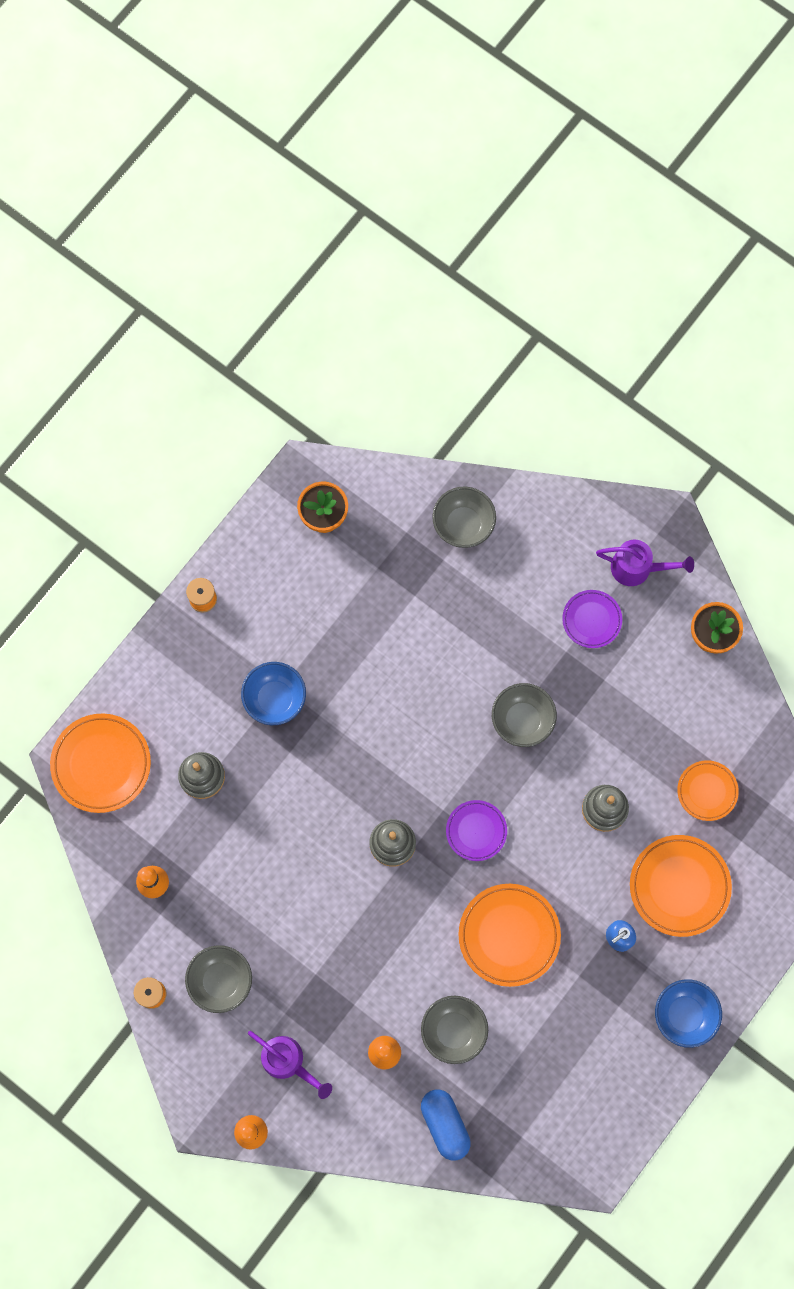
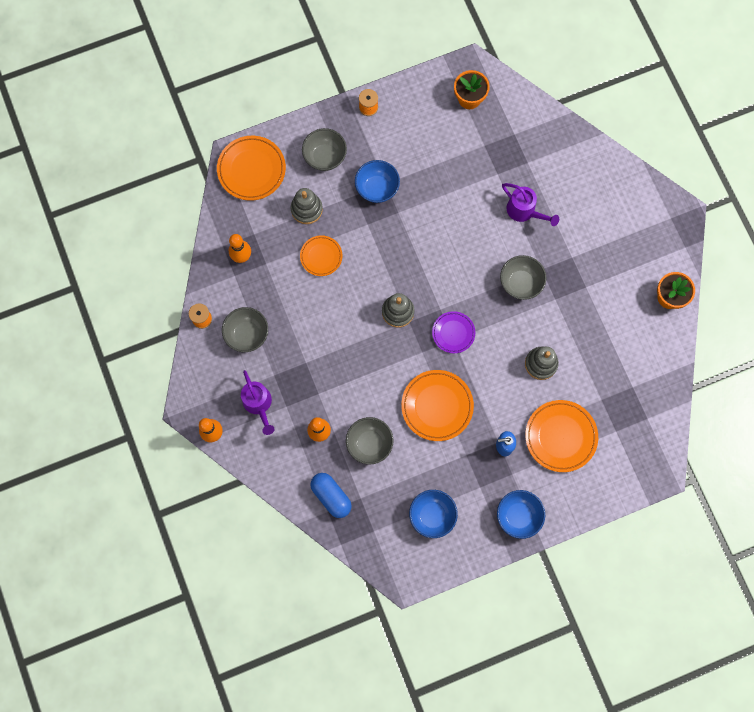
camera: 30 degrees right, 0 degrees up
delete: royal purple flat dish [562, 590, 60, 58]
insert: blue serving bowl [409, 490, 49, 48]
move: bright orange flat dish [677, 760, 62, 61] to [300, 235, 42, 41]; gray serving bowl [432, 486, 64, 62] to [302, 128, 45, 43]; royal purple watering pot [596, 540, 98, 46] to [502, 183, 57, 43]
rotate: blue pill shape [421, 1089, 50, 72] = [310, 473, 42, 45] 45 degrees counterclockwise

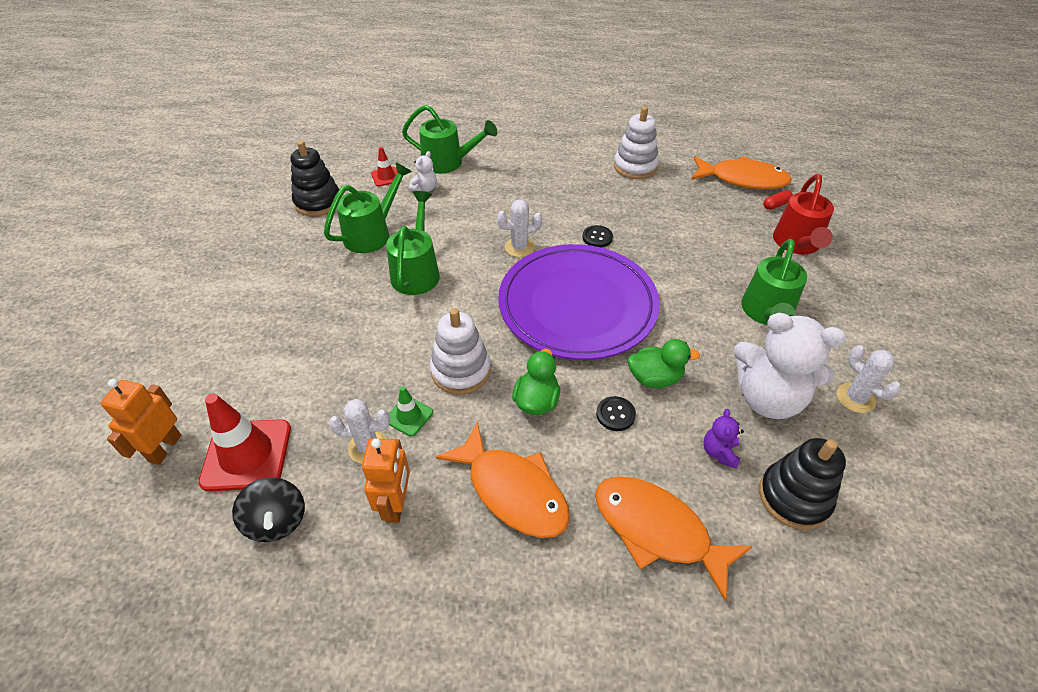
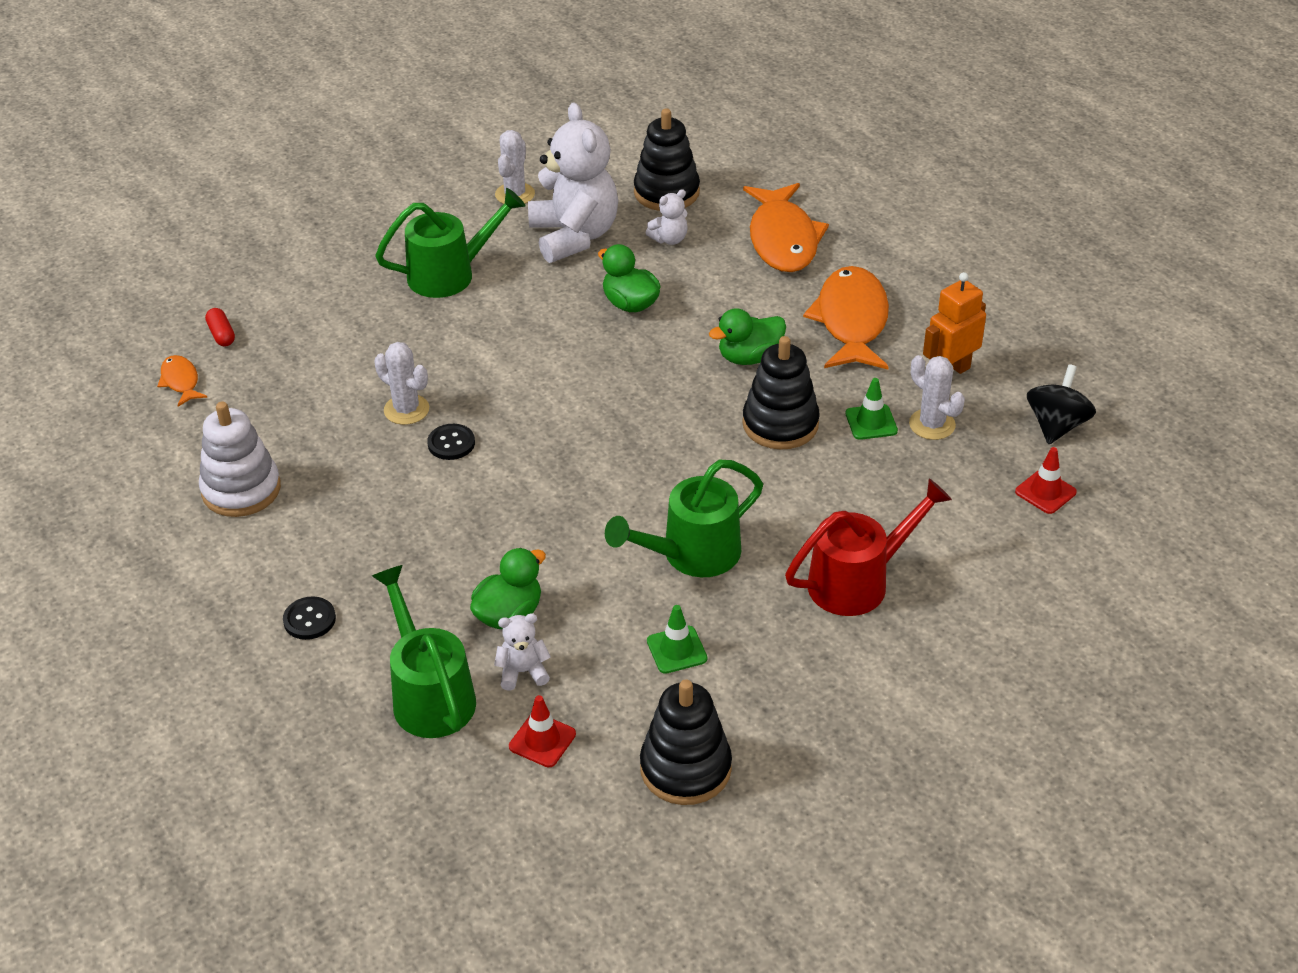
camera: 130 degrees left, 5 degrees down
delete: bright orange toy robot [100, 379, 81, 86]; royal purple flat dish [498, 244, 162, 116]
insert: leaf-green rubber duck [470, 548, 76, 81]
move: black sewing button [596, 396, 40, 35] to [283, 596, 53, 44]; snow-white prickly plant [497, 200, 45, 57] to [374, 342, 55, 83]; crimson watering pot [773, 174, 61, 80] to [785, 478, 167, 138]
replace: leaf-green watering pot [324, 162, 88, 91] to leaf-green safety cone [647, 605, 60, 69]
recolor: royal purple teddy bear [703, 409, 41, 60] to snow-white teddy bear [646, 189, 42, 56]; snow-white stacking toy [430, 308, 61, 86] to black stacking toy [742, 336, 78, 114]
rotate: crimson pill shape [764, 190, 29, 20] = [205, 308, 30, 39] 45 degrees clockwise
resize: bright orange toy fish [691, 156, 101, 33] = [157, 355, 51, 52] x0.48; crimson safety cone [198, 393, 93, 98] = [1015, 447, 62, 67] x0.51

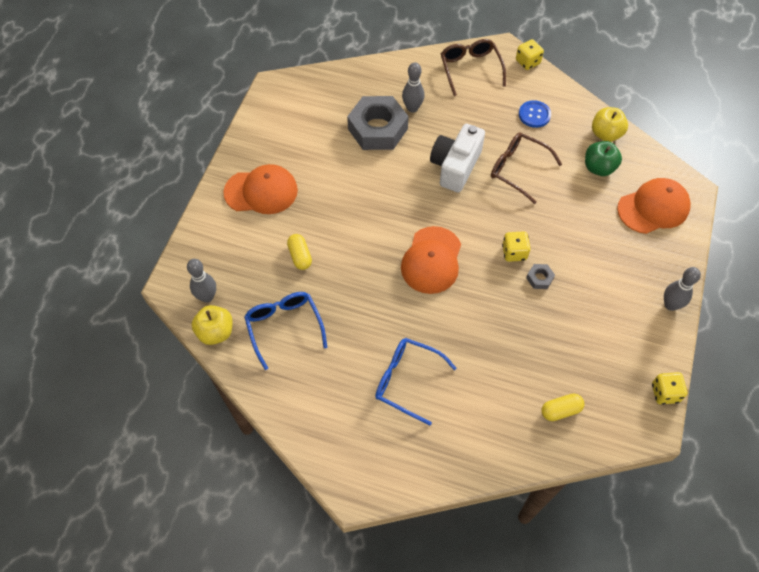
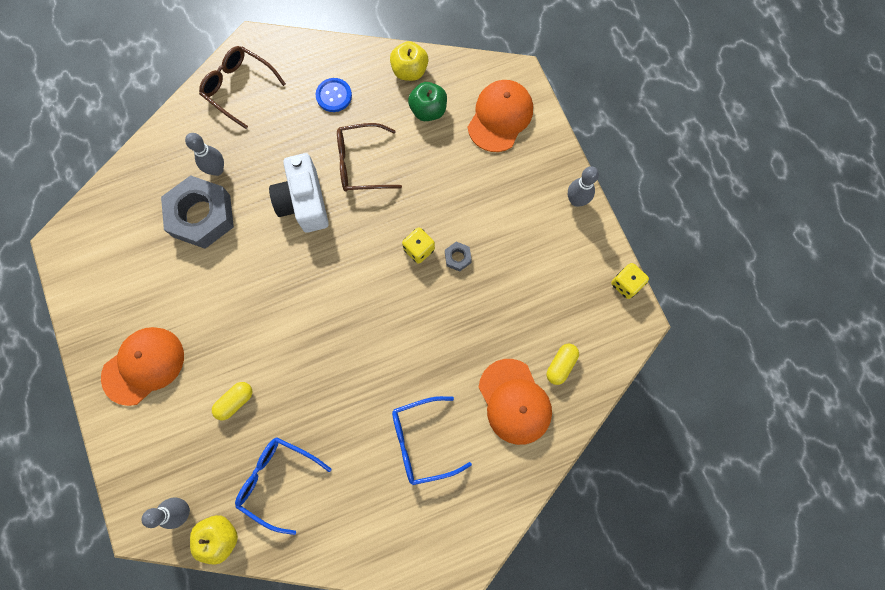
camera: 40 degrees left, 15 degrees up
delete: yellow game die [516, 39, 28, 31]
move: bright orange peaked cap [401, 226, 60, 68] to [478, 359, 74, 86]
rotate: yellow pill shape [287, 234, 25, 36] = [212, 382, 40, 38] 75 degrees counterclockwise

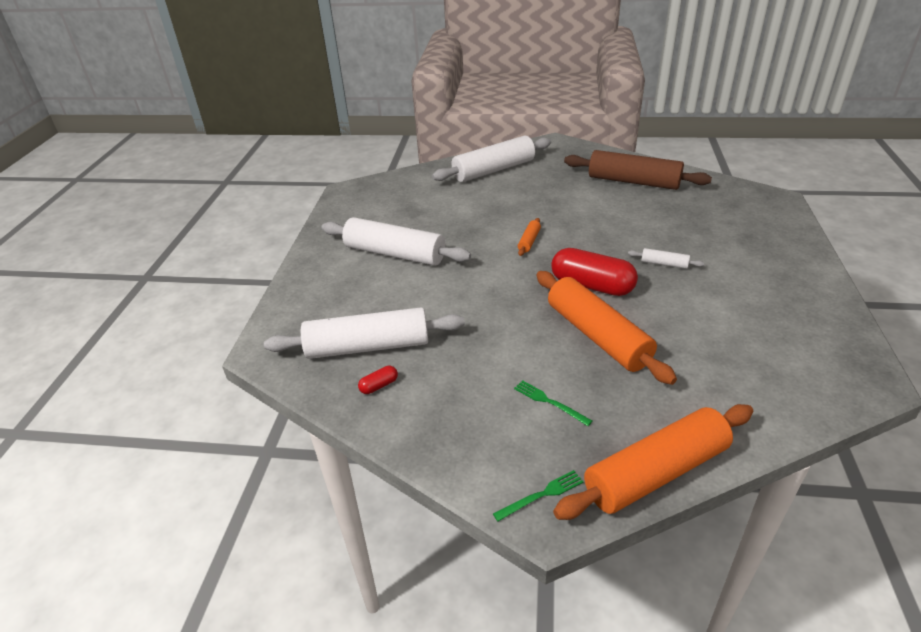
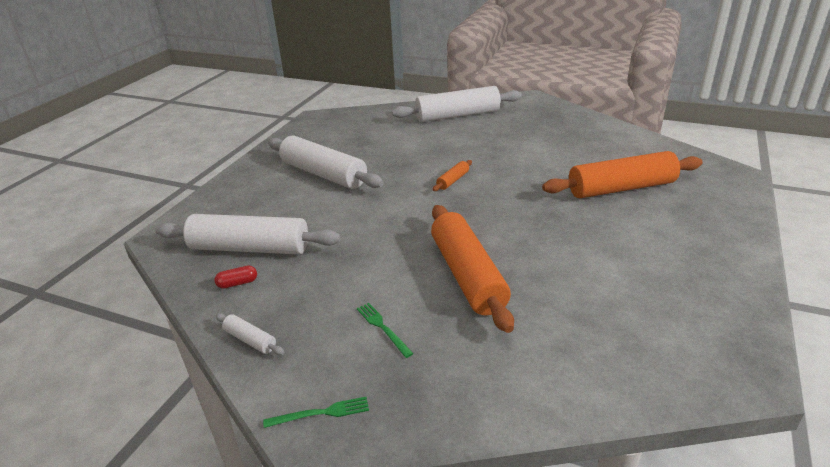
camera: 15 degrees right, 5 degrees down
delete: crimson pill shape [551, 248, 87, 48]; brown pastry roller [564, 150, 148, 40]
move: snow-white pastry roller [628, 248, 76, 21] to [216, 314, 68, 41]; bright orange pastry roller [553, 404, 200, 116] to [542, 151, 161, 47]

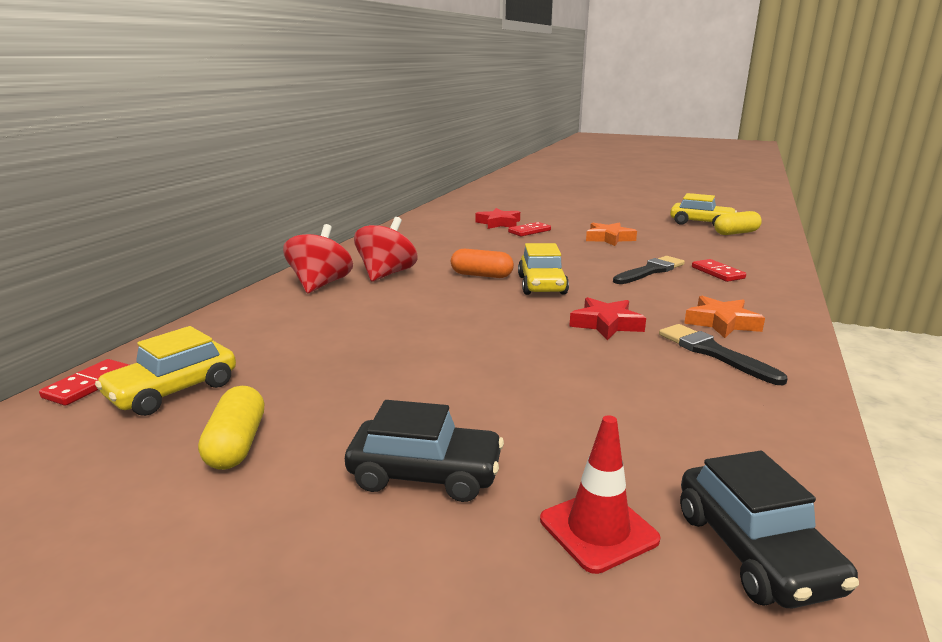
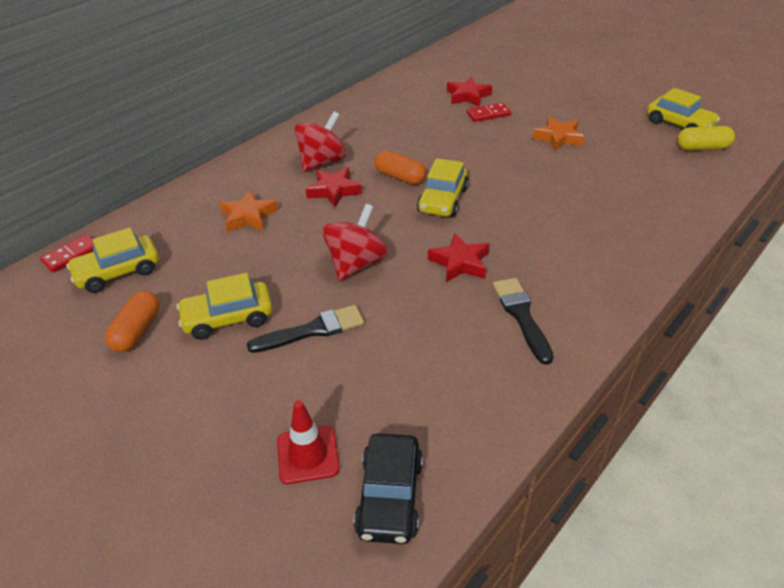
camera: 20 degrees right, 20 degrees up
delete: black automobile [345, 400, 159, 102]; crimson domino piece [692, 259, 54, 23]
insert: yellow automobile [176, 273, 96, 67]; crimson five-pointed star [306, 167, 56, 40]
move: bright orange five-pointed star [684, 296, 81, 42] to [220, 190, 58, 42]; black paint brush [613, 256, 72, 28] to [247, 305, 117, 48]; crimson spinning top [283, 224, 70, 70] to [322, 204, 66, 77]
recolor: yellow pill shape [198, 386, 66, 84] to bright orange pill shape [105, 291, 54, 61]

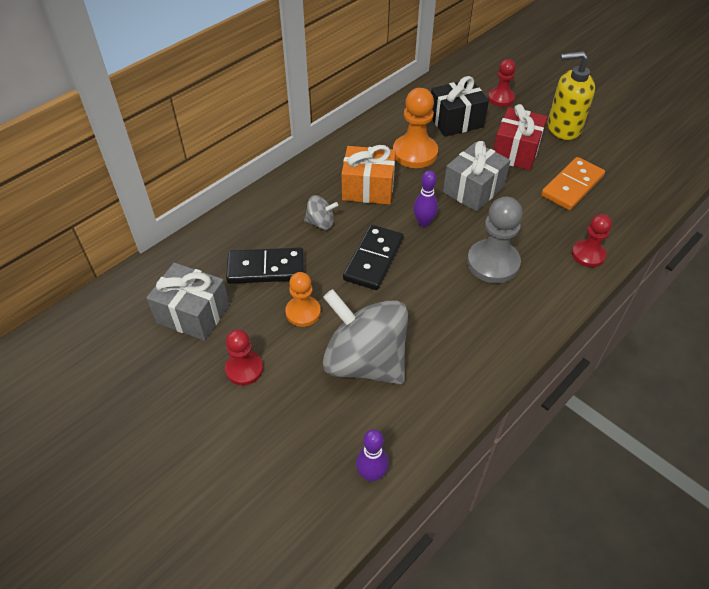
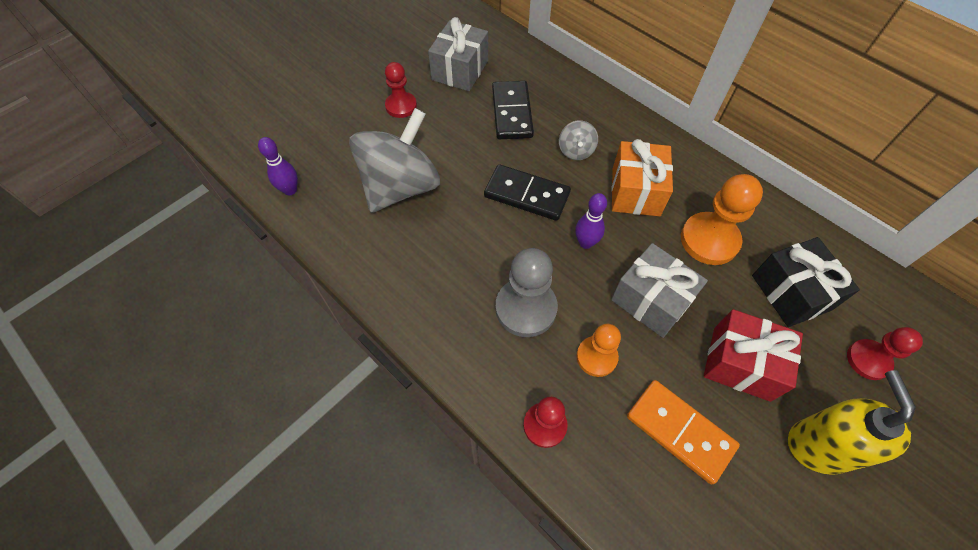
camera: 90 degrees right, 10 degrees up
move: bright orange pawn [285, 272, 36, 55] to [576, 324, 45, 53]

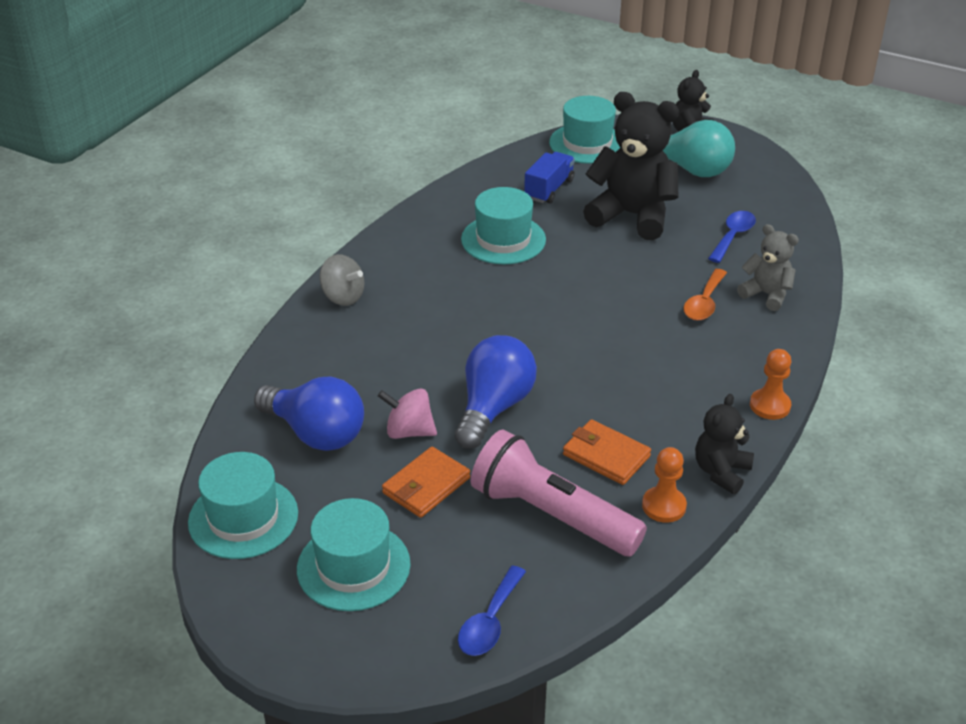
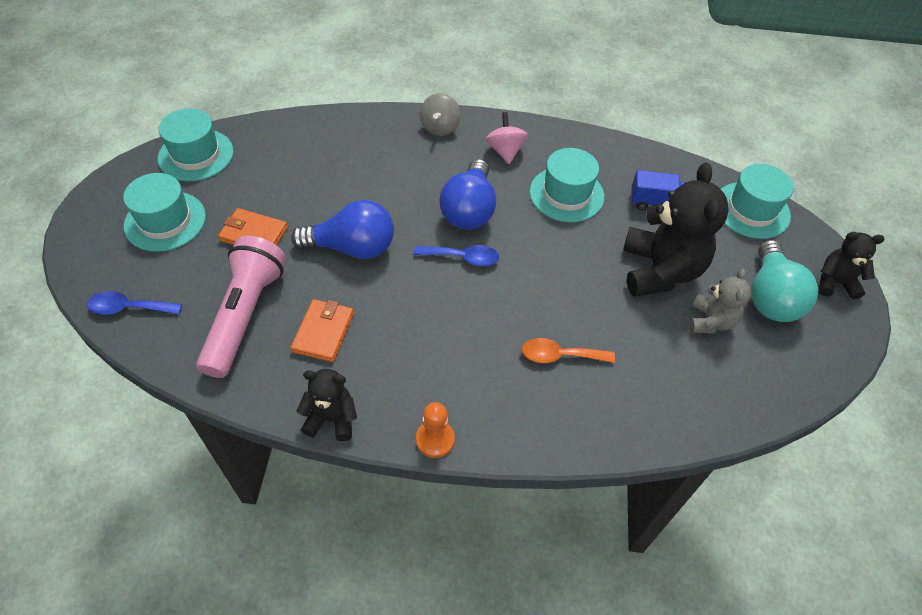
camera: 65 degrees right, 15 degrees up
delete: bright orange pawn [642, 447, 45, 76]
move: blue teaspoon [708, 211, 48, 52] to [414, 245, 85, 21]; blue lightbulb [254, 377, 110, 74] to [439, 159, 57, 71]; pink spinning top [378, 388, 59, 51] to [486, 112, 42, 52]; gray teddy bear [737, 224, 62, 87] to [690, 269, 61, 65]

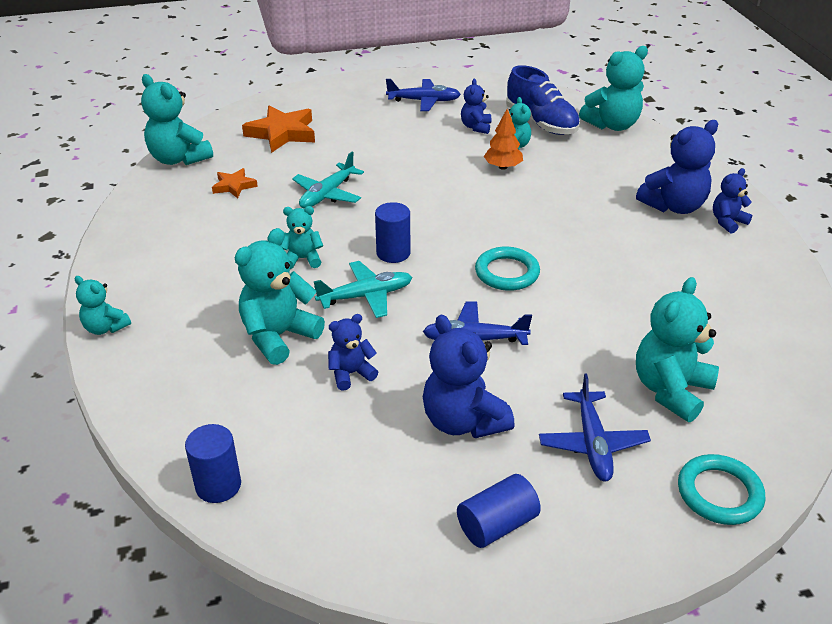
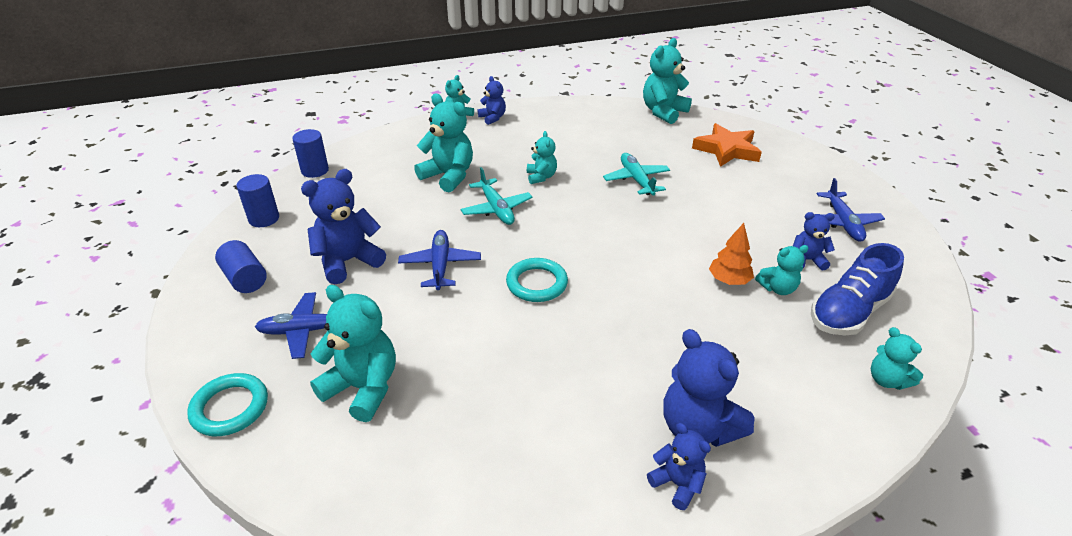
camera: 85 degrees right, 0 degrees up
delete: bright orange five-pointed star [212, 168, 46, 30]
move: blue solid cylinder [375, 202, 35, 61] to [237, 174, 42, 53]; blue teddy bear [328, 314, 50, 77] to [478, 76, 28, 49]
rotate: aqua toy plane [292, 152, 72, 57] = [603, 153, 67, 42] 45 degrees clockwise
resize: aqua teddy bear [579, 46, 69, 85] = [871, 327, 52, 63] x0.57

